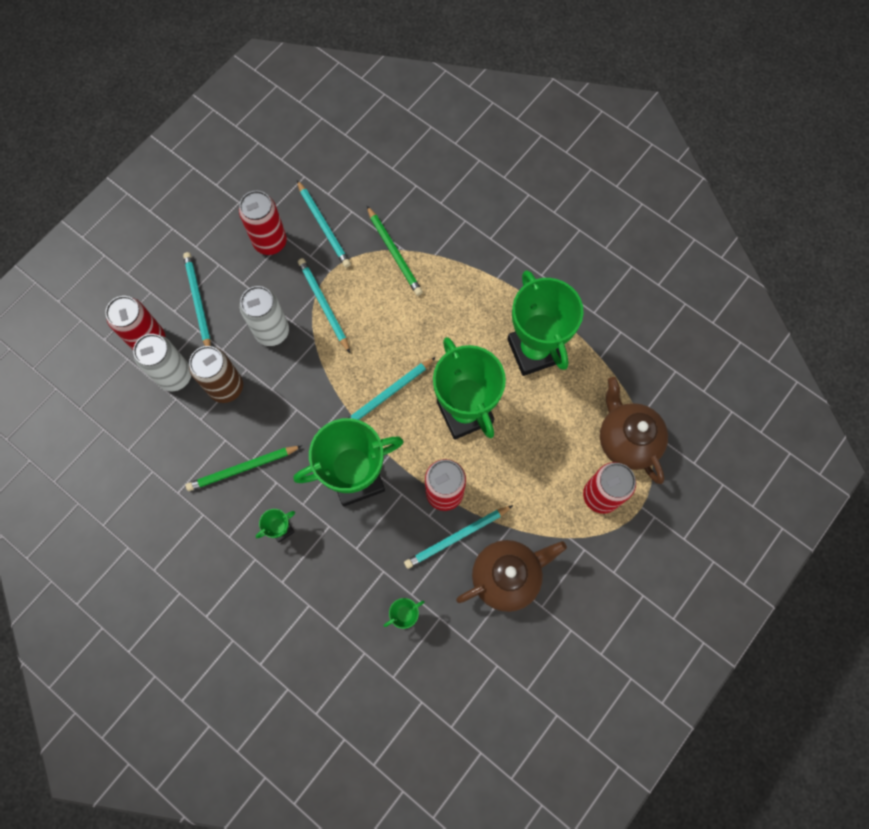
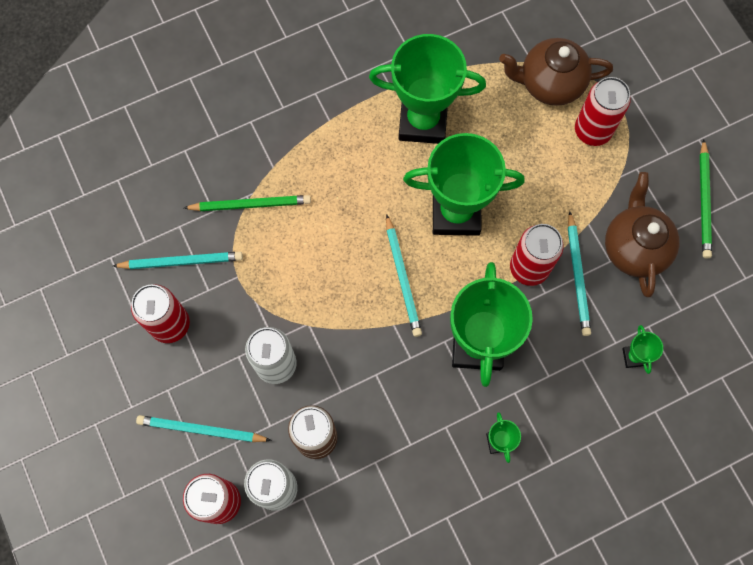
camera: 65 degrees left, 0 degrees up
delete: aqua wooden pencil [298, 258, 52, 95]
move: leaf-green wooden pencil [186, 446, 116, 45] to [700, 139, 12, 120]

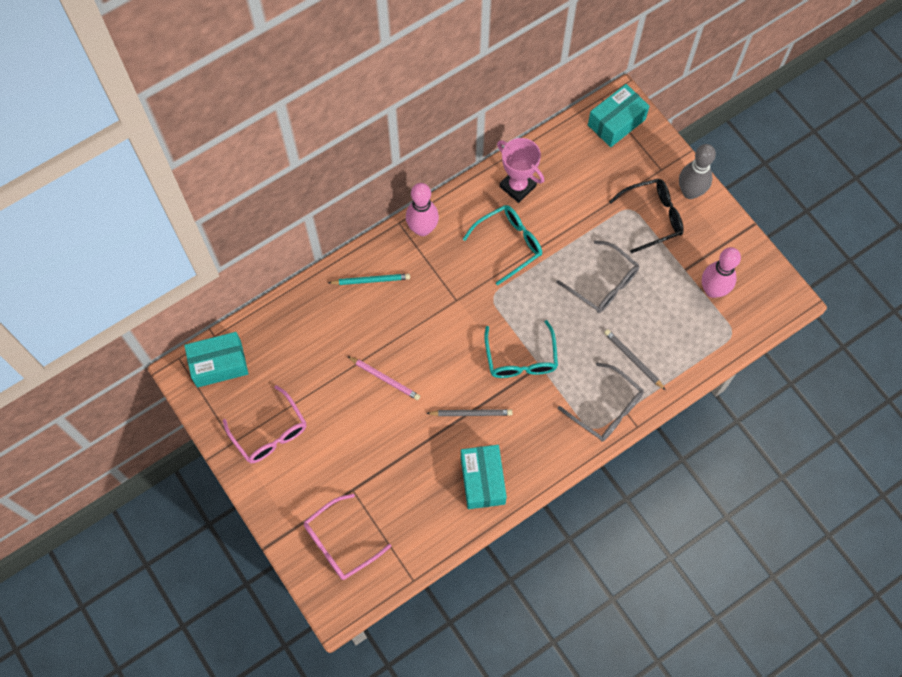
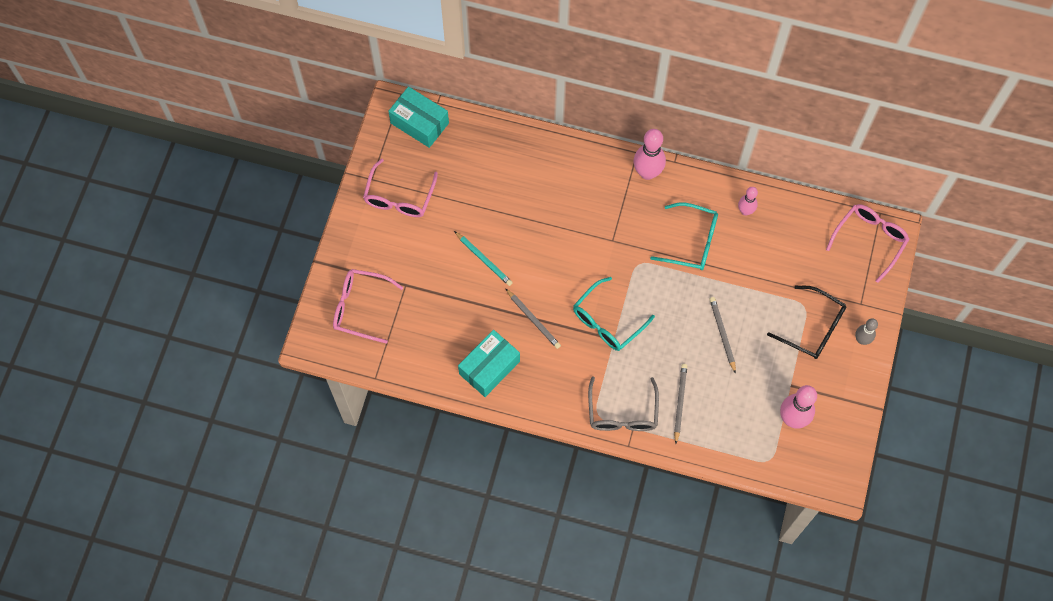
camera: 50 degrees right, 0 degrees up
delete: pink wooden pencil [347, 356, 73, 44]
move: aqua wooden pencil [328, 274, 82, 11] to [454, 231, 59, 55]
replace: gray glasses [556, 240, 83, 73] to gray wooden pencil [710, 297, 26, 77]; pink prize cup [497, 138, 47, 65] to pink bowling pin [738, 187, 20, 29]; aqua box [588, 84, 61, 63] to pink glasses [826, 204, 84, 79]
resize: gray bowling pin [679, 144, 37, 55] = [855, 318, 23, 27] x0.59

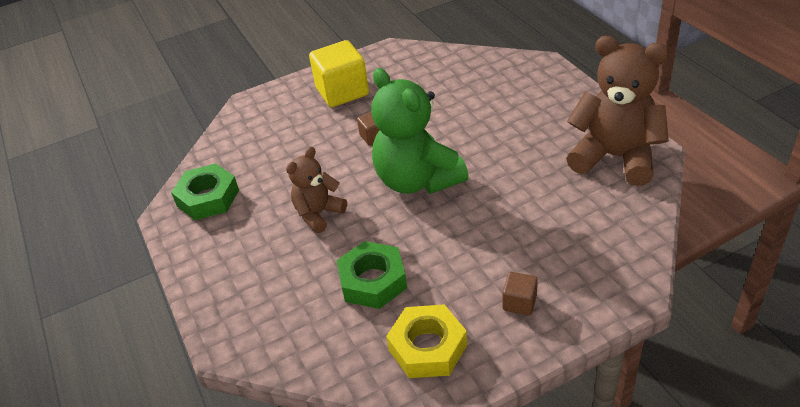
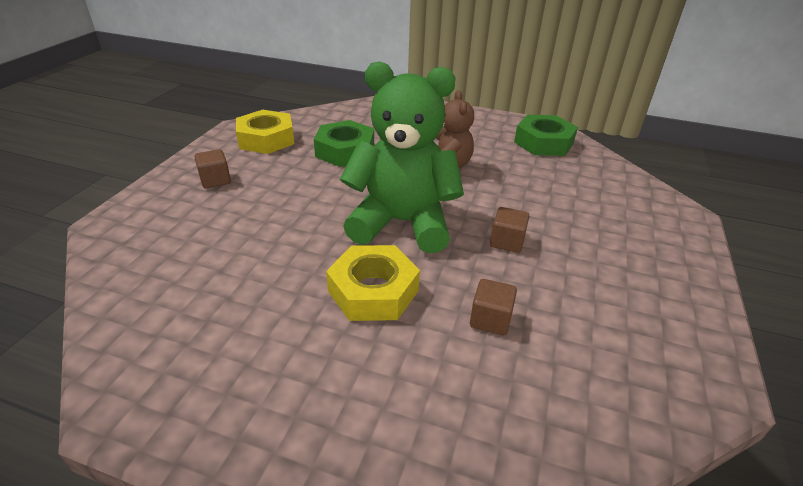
camera: 130 degrees right, 5 degrees down
delete: yellow solid cube [309, 40, 60, 67]; brown teddy bear [566, 36, 103, 150]
insert: yellow hex nut [326, 245, 94, 76]; brown solid cube [470, 279, 47, 56]

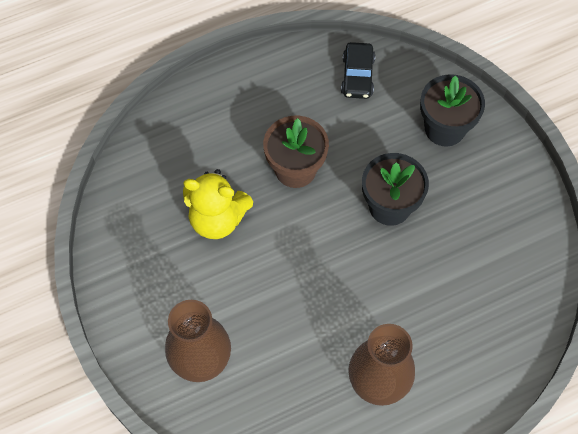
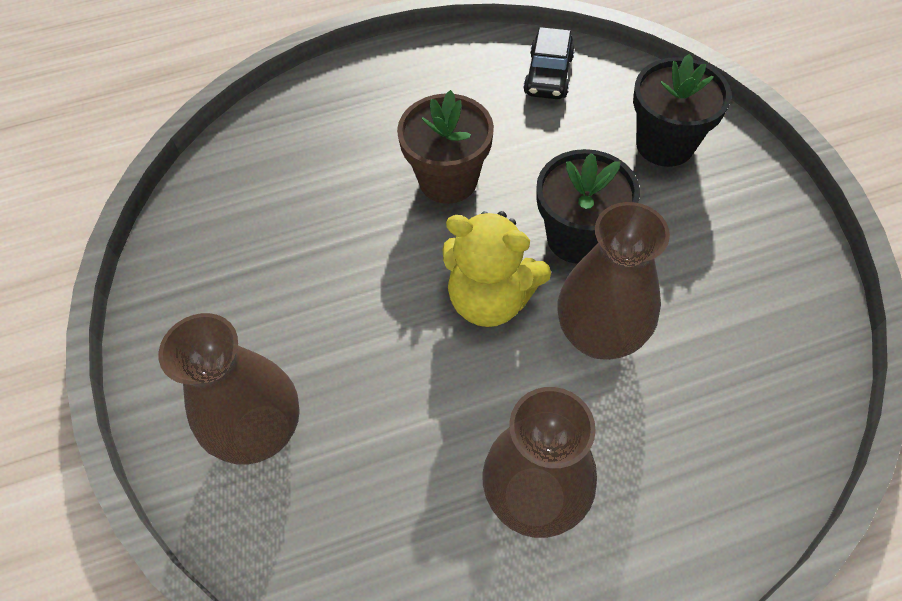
camera: 10 degrees right, 5 degrees down
insert: brown flower vase [558, 202, 112, 158]
move: yellow teddy bear [183, 169, 70, 70] to [443, 211, 108, 116]

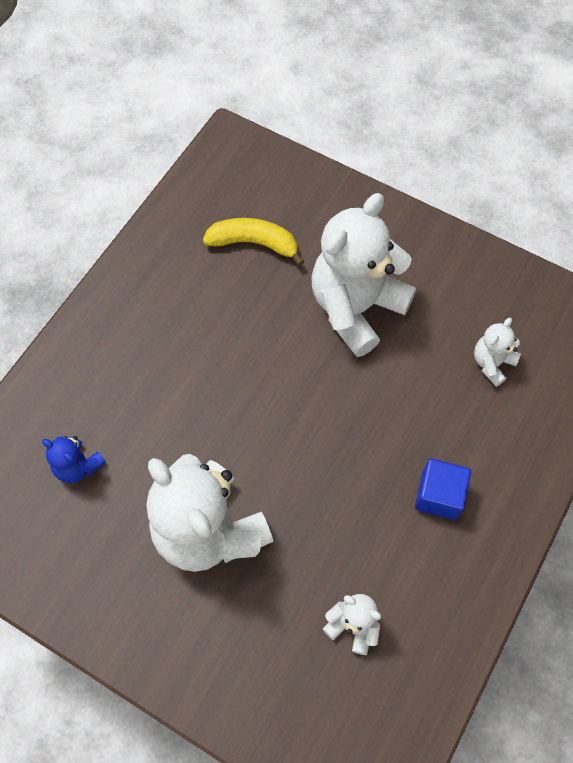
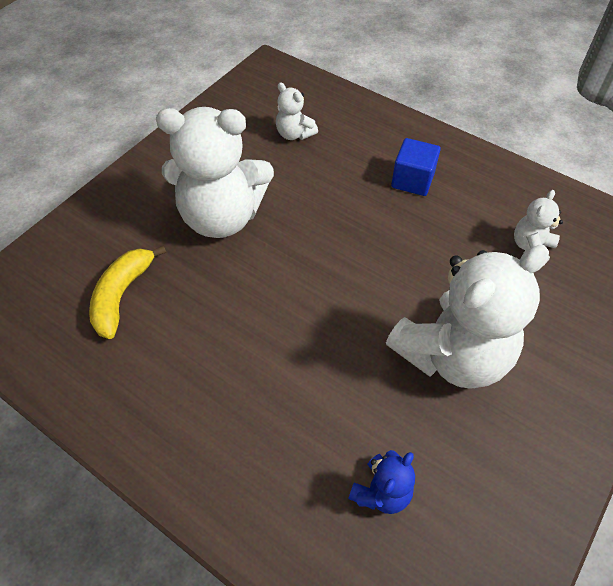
camera: 85 degrees left, 10 degrees down
rotate: snow-white teddy bear [311, 193, 105, 164] = [156, 107, 118, 131] 45 degrees counterclockwise

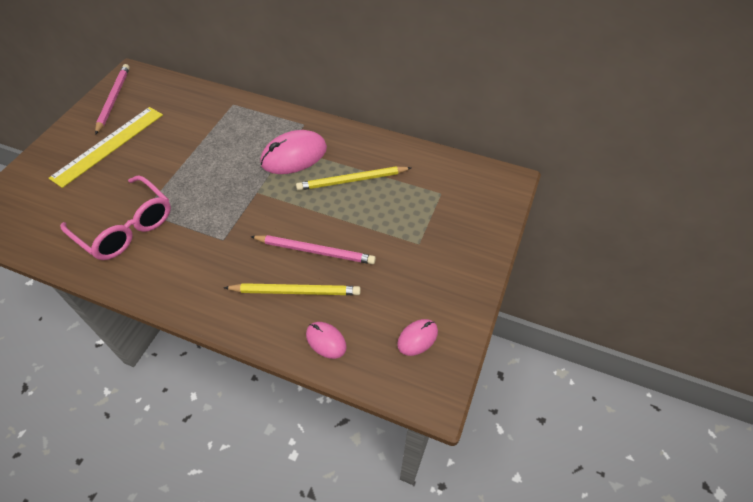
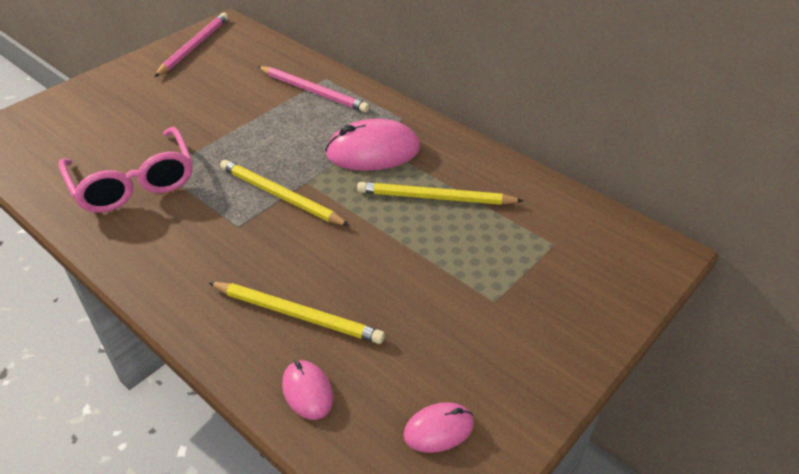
camera: 20 degrees right, 10 degrees down
delete: yellow measuring stick [49, 107, 114, 81]
insert: yellow wooden pencil [220, 160, 130, 66]
move: pink wooden pencil [250, 235, 126, 29] to [258, 66, 111, 47]

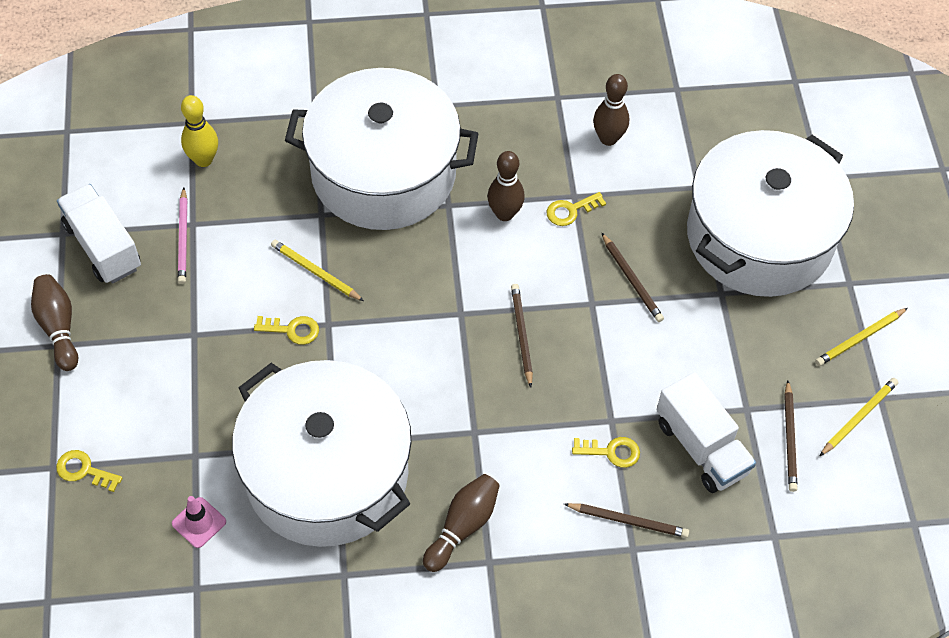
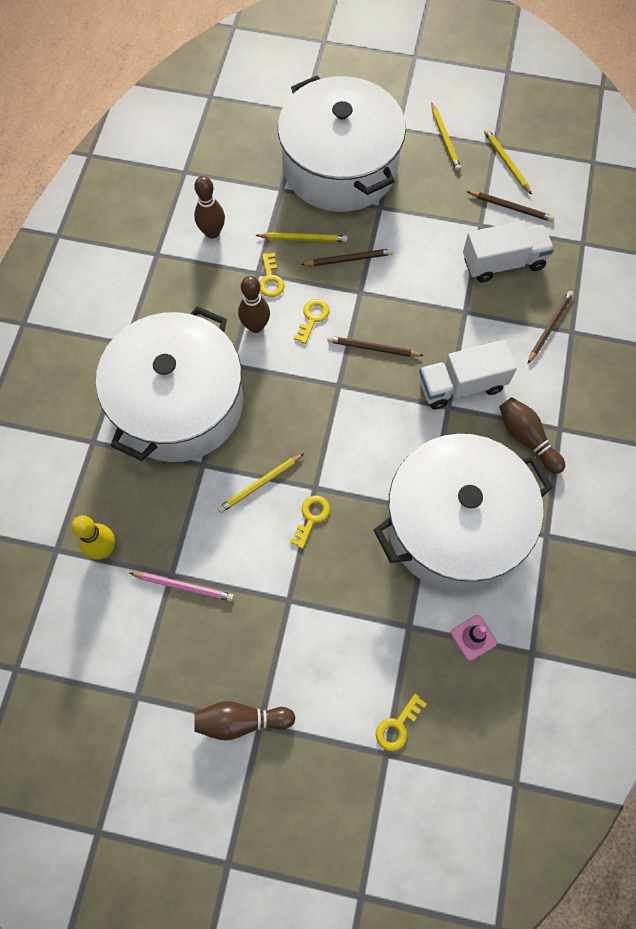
camera: 70 degrees left, 10 degrees up
insert: yellow wooden pencil [255, 232, 93, 10]
move: yellow key [572, 437, 68, 31] to [294, 299, 35, 45]; snow-white lorry [57, 184, 84, 99] to [419, 340, 98, 70]

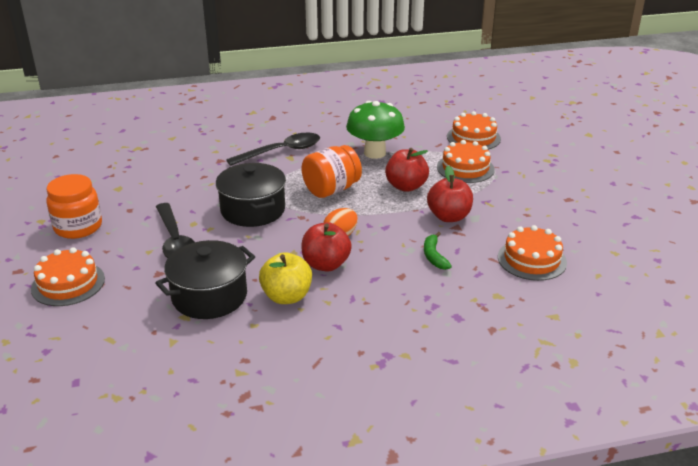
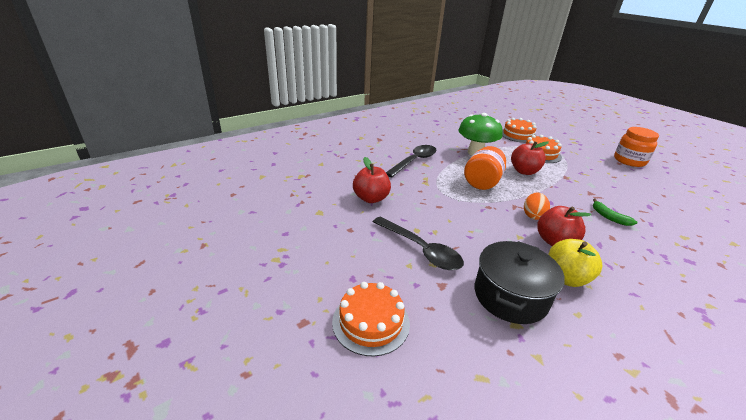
camera: 25 degrees left, 0 degrees up
delete: black cooking pot [216, 163, 70, 64]; bright orange cake [498, 225, 69, 56]
move: crimson apple [427, 166, 46, 56] to [353, 157, 38, 46]; bright orange jar [46, 174, 56, 65] to [614, 127, 45, 40]

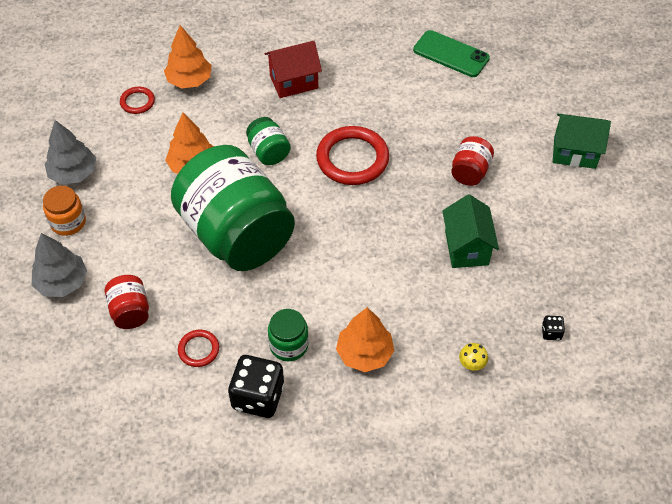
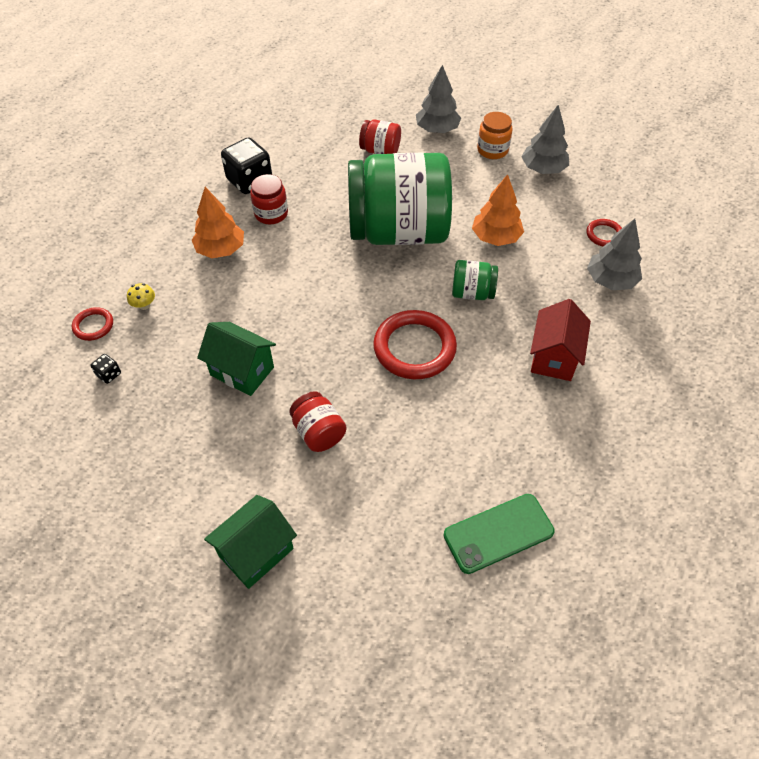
camera: 125 degrees right, 0 degrees up
move: crimson torus [178, 330, 41, 37] to [72, 307, 41, 34]
recolor: leaf-green jar [268, 309, 41, 52] to crimson jar [250, 174, 38, 50]; bright orange fir tree [164, 25, 48, 64] to gray fir tree [587, 219, 55, 71]

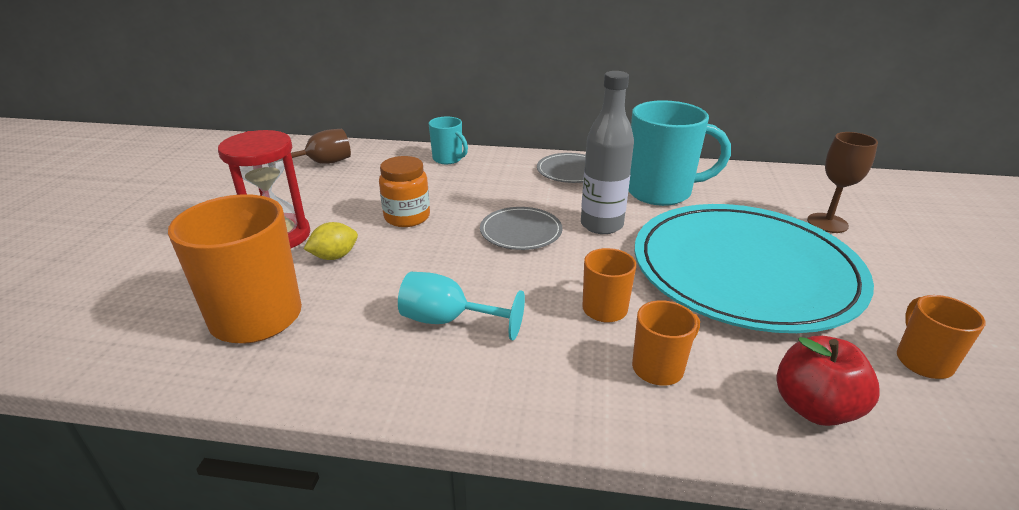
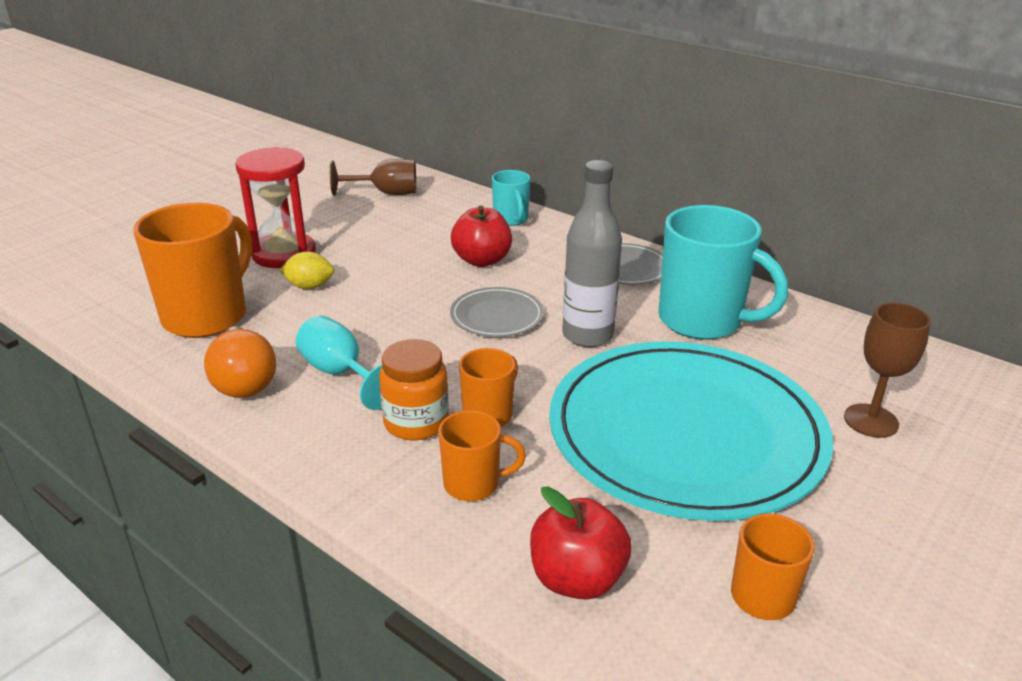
camera: 30 degrees right, 0 degrees up
insert: bright orange lightbulb [204, 327, 72, 71]; crimson apple [451, 206, 61, 61]
move: bright orange jar [379, 156, 51, 71] to [379, 339, 70, 101]

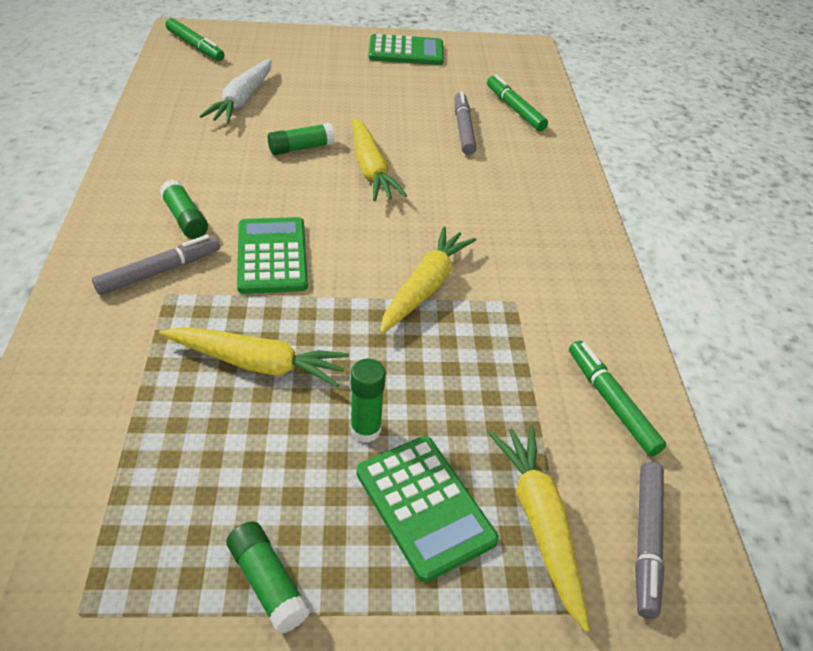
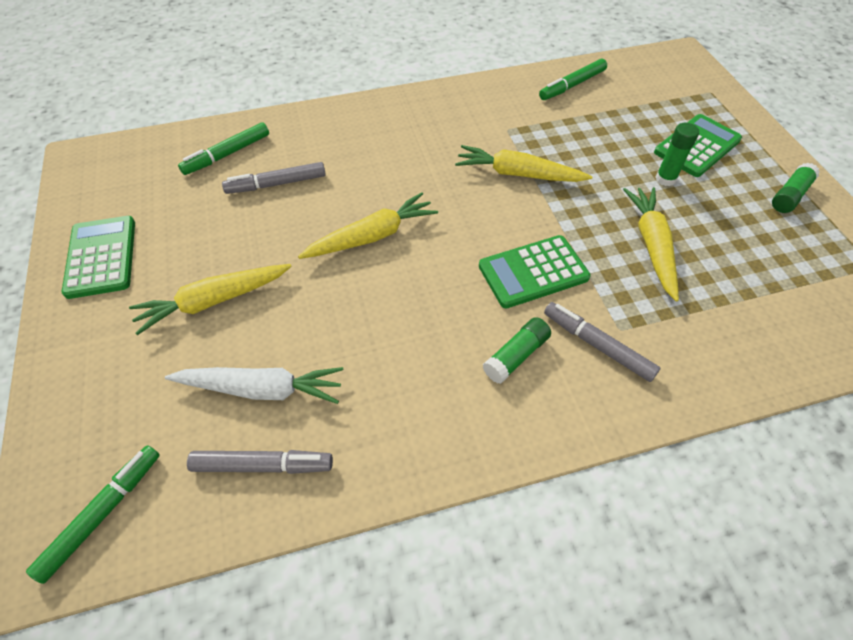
camera: 100 degrees left, 10 degrees up
delete: leaf-green glue [268, 123, 67, 32]
move: yellow carrot [488, 425, 102, 207] to [129, 264, 163, 71]; gray marker [635, 462, 30, 157] to [187, 450, 146, 24]

